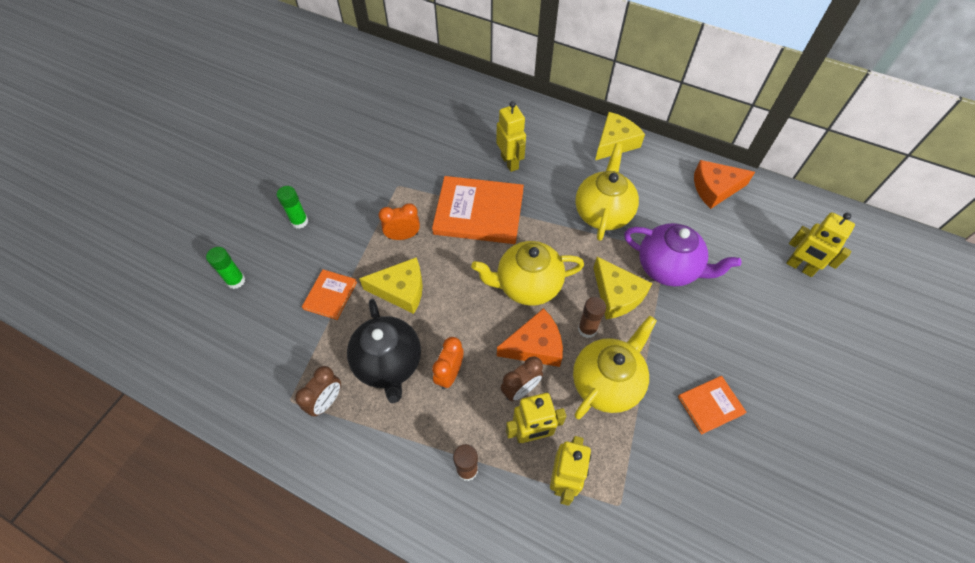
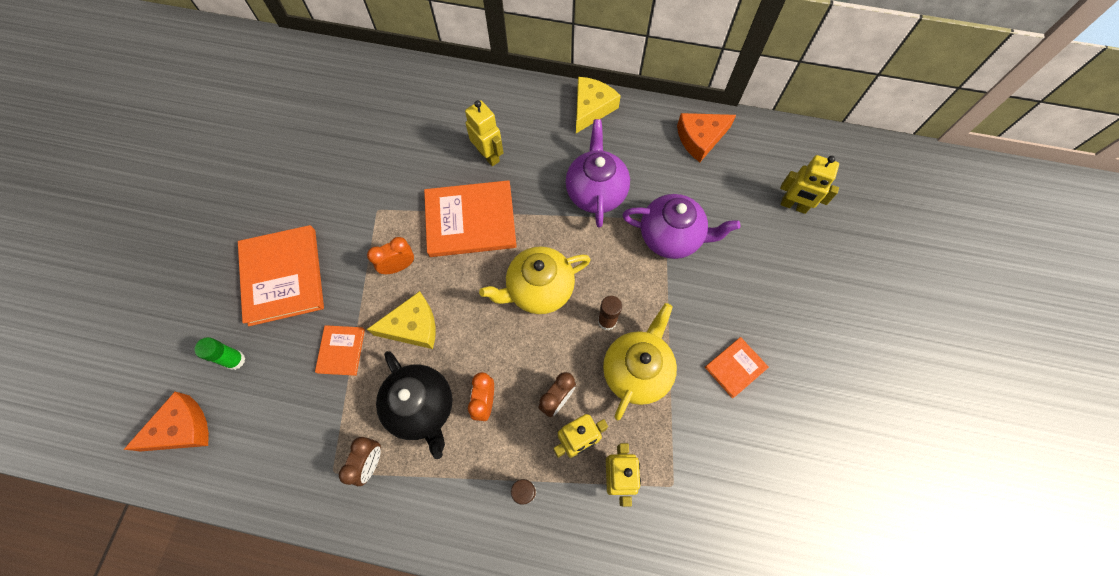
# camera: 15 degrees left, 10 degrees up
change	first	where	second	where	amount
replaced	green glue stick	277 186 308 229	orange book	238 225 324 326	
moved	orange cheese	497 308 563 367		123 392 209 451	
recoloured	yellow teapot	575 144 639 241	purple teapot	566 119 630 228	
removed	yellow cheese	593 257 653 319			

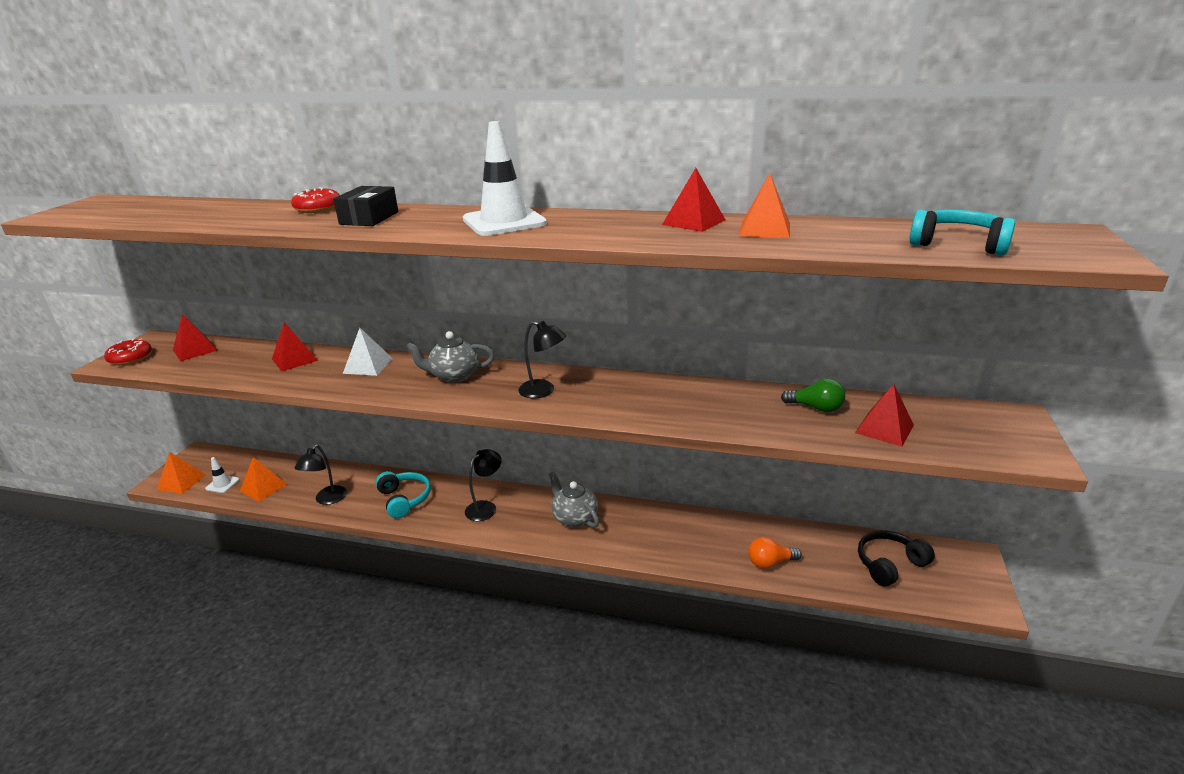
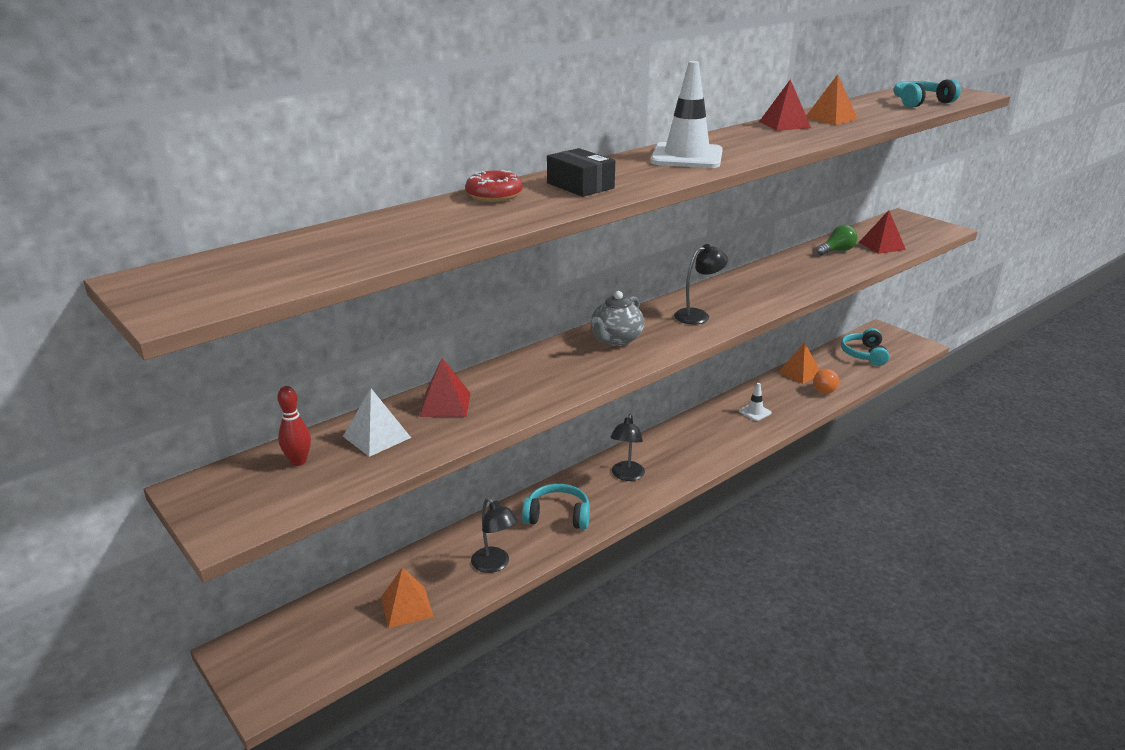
# camera: 55 degrees left, 0 degrees up
change	first	where	second	where	amount
removed	red donut	104 338 152 365			
moved	orange pyramid	157 452 206 494		778 342 820 384	
replaced	red pyramid	173 314 218 361	red bowling pin	277 386 311 466	
moved	white traffic cone	205 457 240 493		739 383 771 421	
moved	white pyramid	343 328 393 376		343 389 411 457	
turned	black lamp	465 449 502 521		610 414 645 481	150 degrees counterclockwise
removed	grey teapot	549 471 599 528			
recoloured	black headphones	858 530 935 587	turquoise headphones	841 328 889 366	

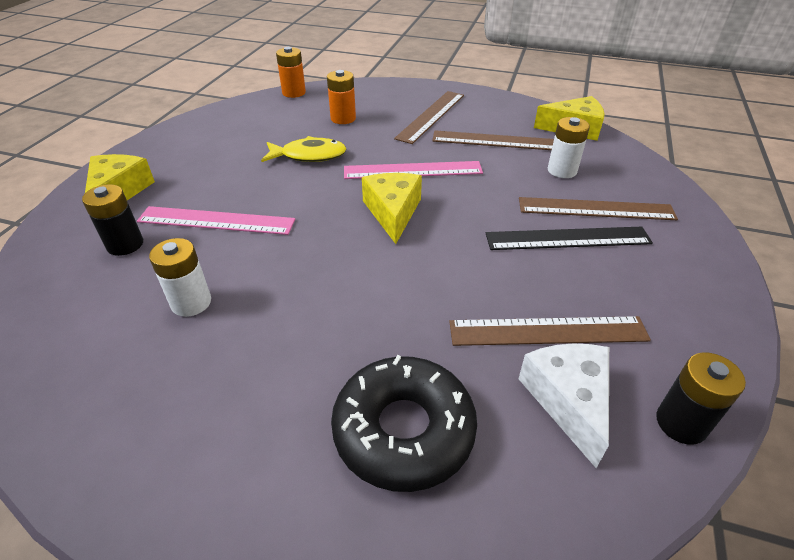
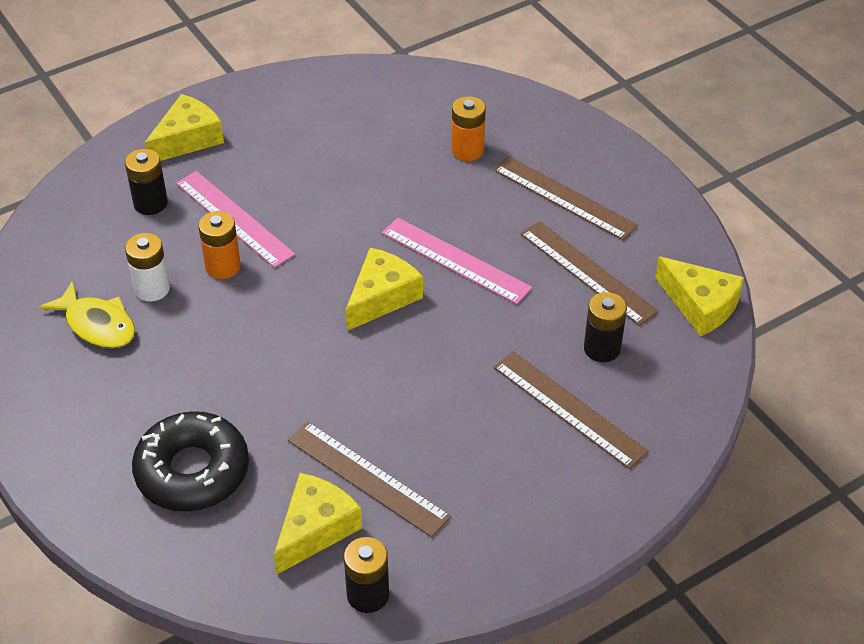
# camera: 40 degrees right, 5 degrees up
change	first	where	second	where	amount
moved	yellow fish	261 136 346 162		39 281 135 348	
moved	orange battery	276 47 306 98		198 211 241 279	
turned	brown ruler	394 91 464 144		493 156 638 240	60 degrees clockwise
removed	black ruler	486 227 653 250			
recoloured	white cheese	518 343 609 468	yellow cheese	274 473 362 574	
recoloured	white battery	548 117 590 178	black battery	584 292 627 362	

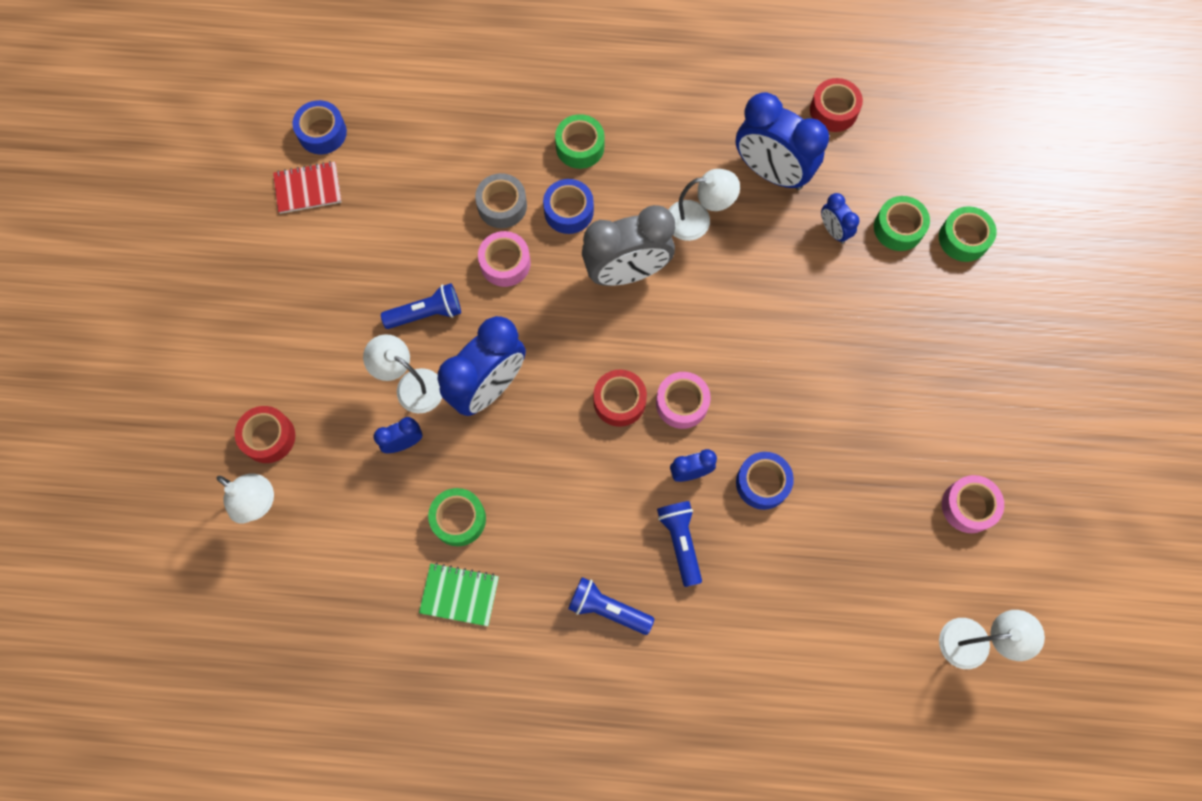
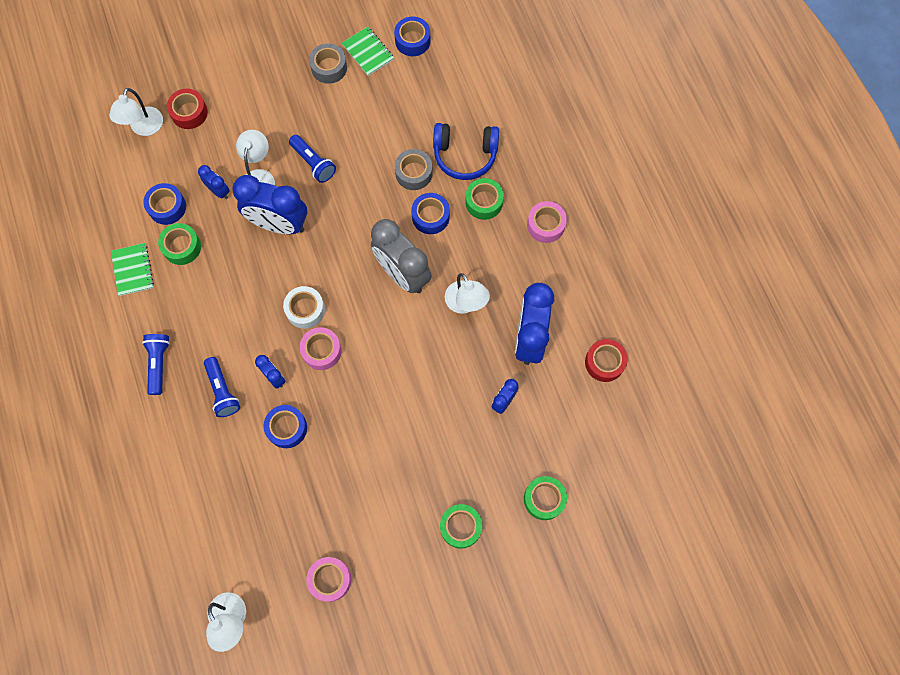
# camera: 65 degrees right, 0 degrees up
change	first	where	second	where	amount
recoloured	red notebook	273 161 342 214	green notebook	342 27 394 76	
moved	pink tape	478 231 530 287		527 201 567 243	
recoloured	red tape	593 370 647 427	white tape	283 286 325 329	
turned	blue flashlight	657 501 702 587		204 357 240 417	105 degrees clockwise
moved	green tape	874 196 930 251		440 504 482 548	
added			blue tape	143 183 186 225	
added			grey tape	309 43 347 84	
added			blue headphones	433 123 499 180	

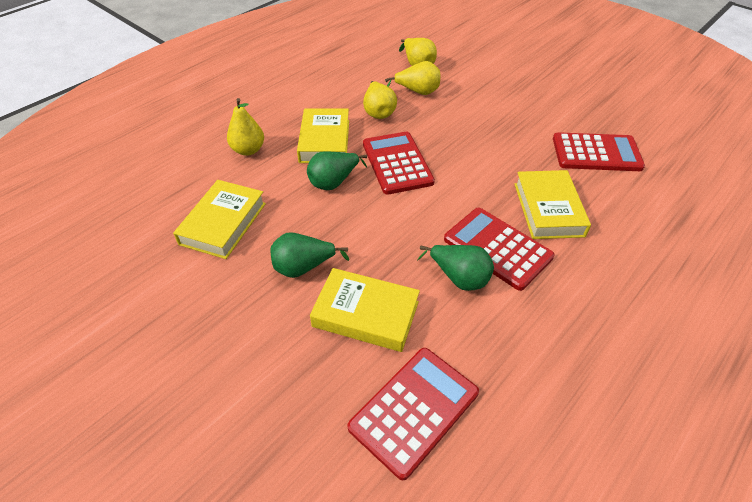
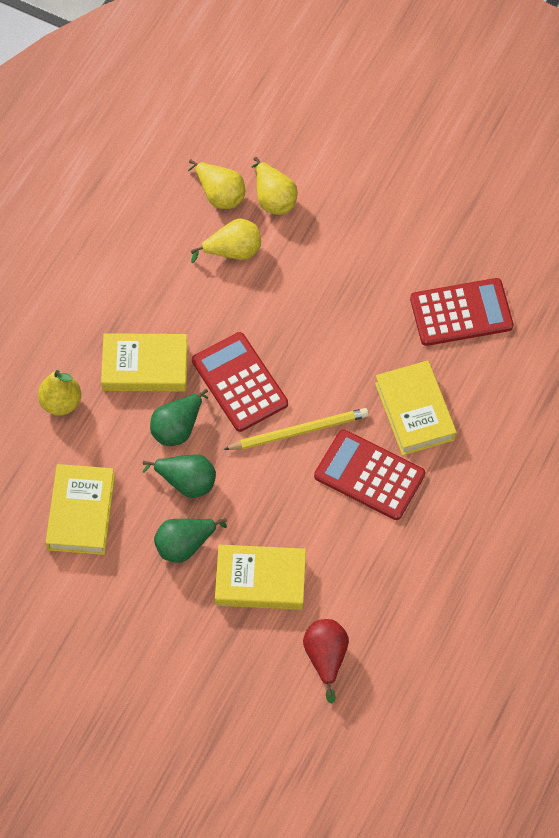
# camera: 15 degrees left, 15 degrees up
change	first	where	second	where	amount
turned	yellow book	297 108 349 163		101 333 188 392	75 degrees counterclockwise
replaced	red calculator	347 348 479 480	red pear	303 619 349 703	
moved	yellow pear	363 81 397 119		252 157 298 215	
moved	green pear	417 245 494 291		143 455 216 498	
added			yellow pencil	223 408 369 450	

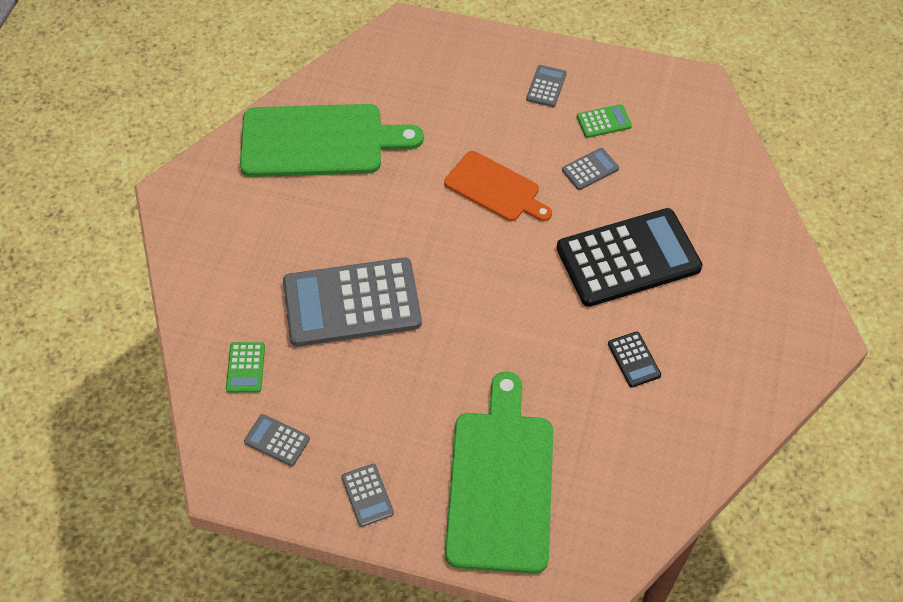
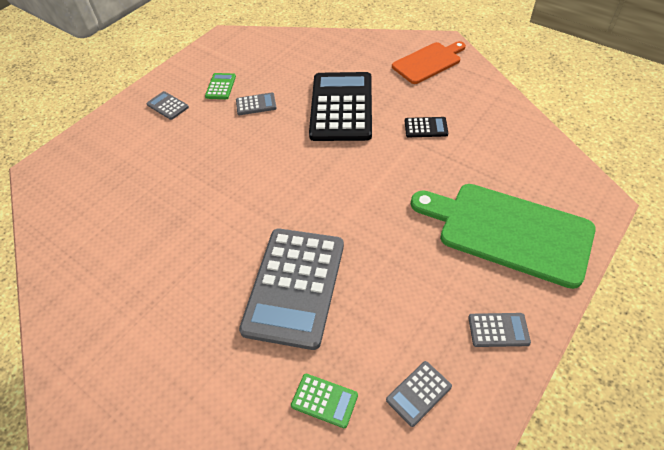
# camera: 65 degrees left, 5 degrees down
change	first	where	second	where	amount
removed	green cutting board	240 104 424 177			
moved	orange cutting board	444 151 552 221		392 41 466 84	
turned	grey calculator	562 148 619 190		236 93 277 115	90 degrees clockwise

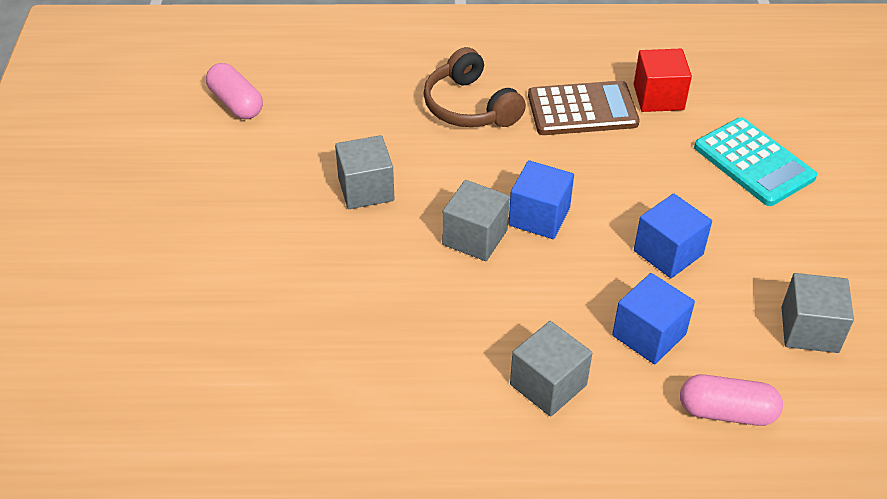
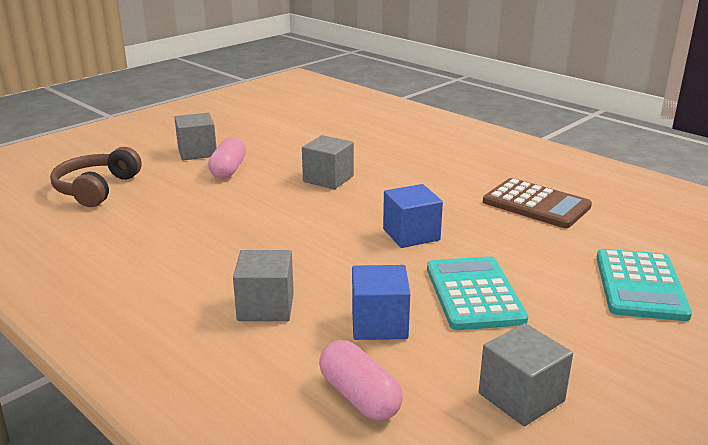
# camera: 45 degrees right, 20 degrees down
change	first	where	second	where	amount
moved	pink capsule	206 63 263 119		208 137 246 179	
moved	brown headphones	423 47 526 127		50 147 142 207	
moved	grey cube	442 180 510 261		174 113 217 160	
removed	red cube	634 49 692 112			
replaced	blue cube	634 194 712 278	turquoise calculator	427 256 528 330	

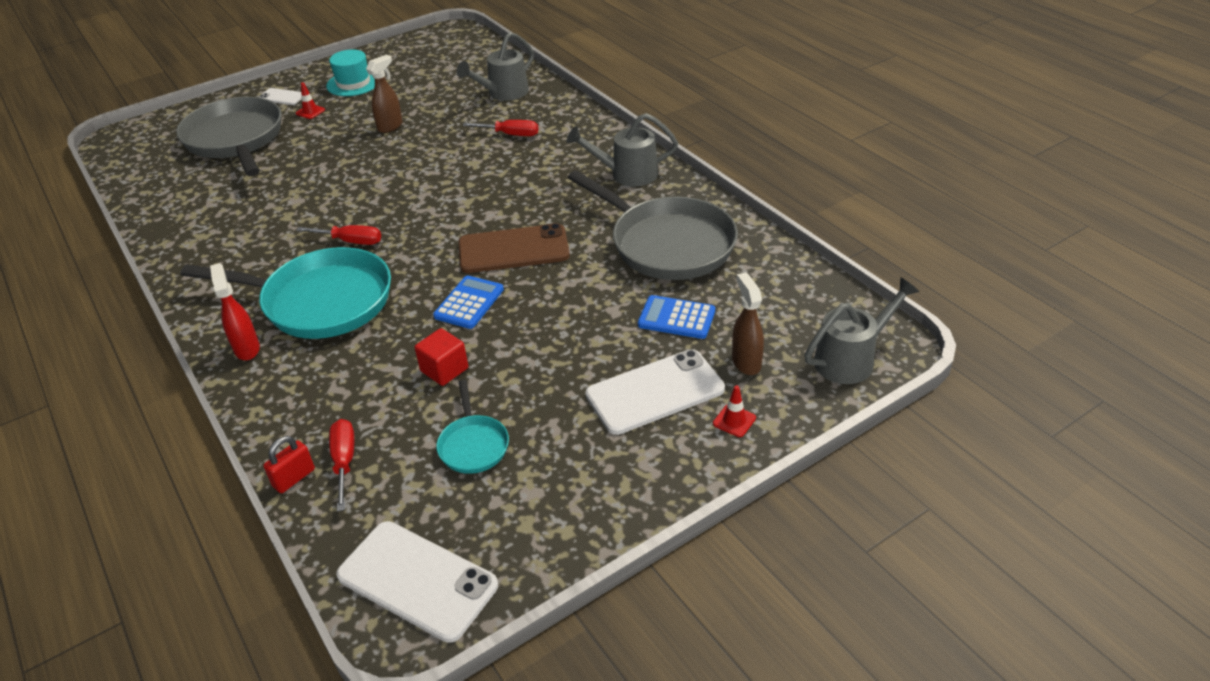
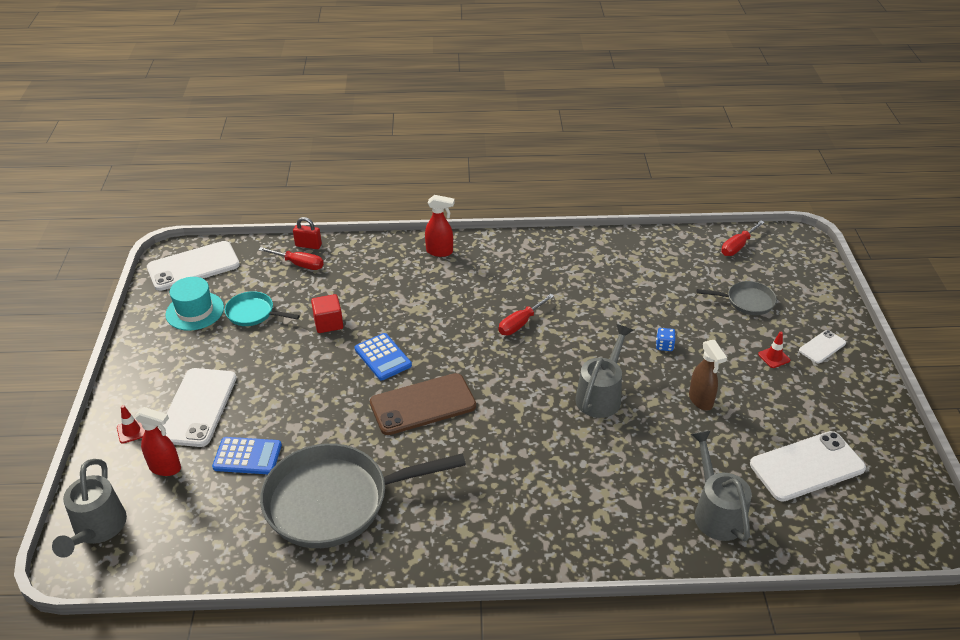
# camera: 120 degrees right, 0 degrees up
change	first	where	second	where	amount
resized	grey pan	176 97 282 176		697 281 777 315	x0.47
removed	turquoise pan	180 247 391 339			
turned	red padlock	263 436 315 493		293 217 322 249	60 degrees counterclockwise
moved	turquoise hat	326 49 375 96		166 277 224 331	
turned	brown phone	459 223 570 273		370 373 476 435	45 degrees clockwise
moved	red screwdriver	463 120 538 136		721 221 765 256	
moved	grey watering can	566 113 678 186		575 324 633 418	
turned	blue calculator	638 295 715 339		212 437 282 474	45 degrees clockwise
recoloured	brown spray bottle	732 272 764 375	red spray bottle	135 407 181 476	
added			blue dice	656 328 676 351	
added			white phone	750 431 866 502	

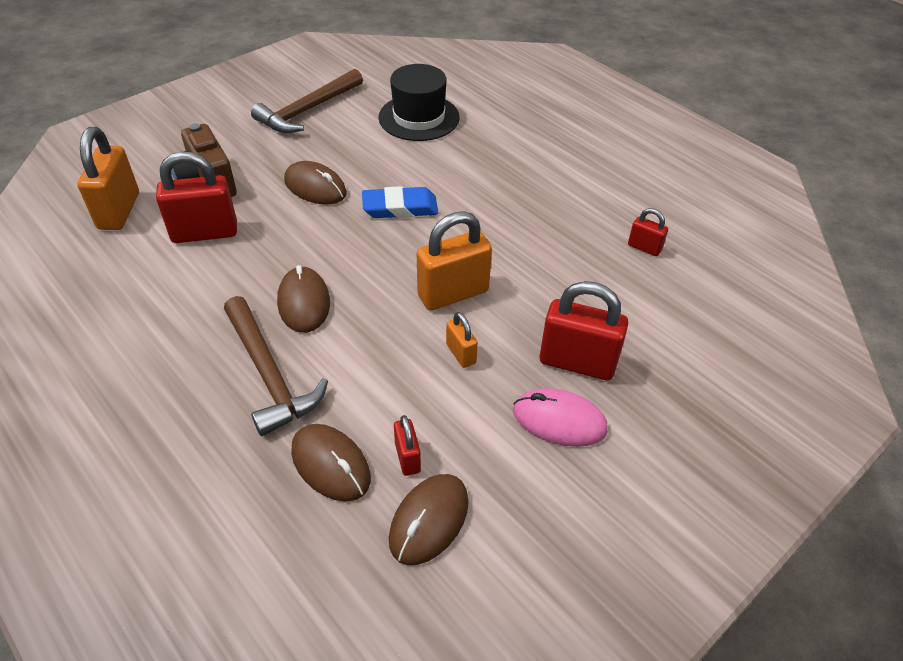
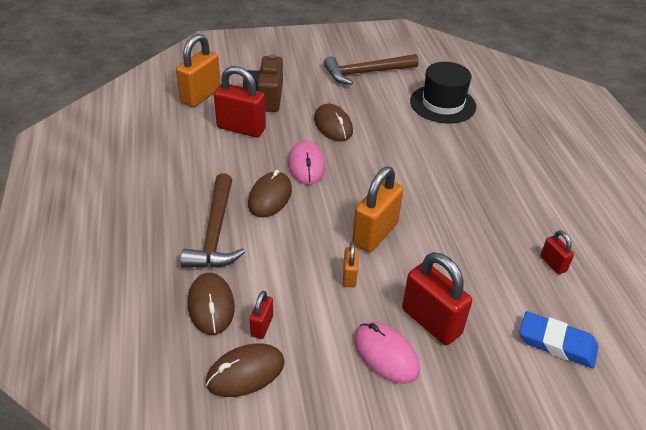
# camera: 30 degrees right, 5 degrees down
change	first	where	second	where	amount
moved	blue eraser	362 186 438 218		519 311 598 368	
turned	orange padlock	417 211 492 311		352 166 403 252	60 degrees counterclockwise
added			pink mouse	288 141 325 185	

